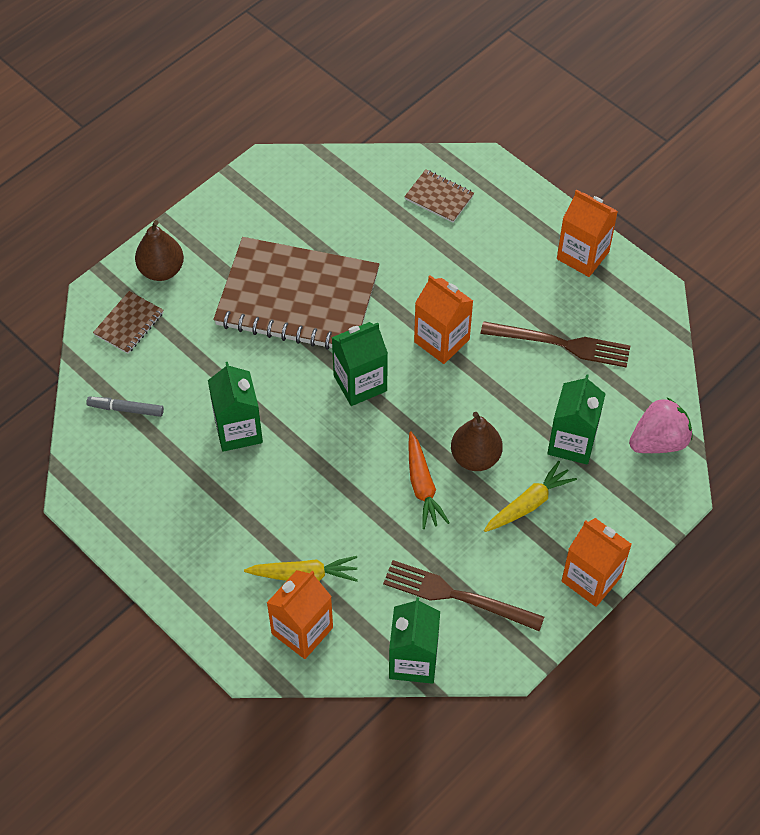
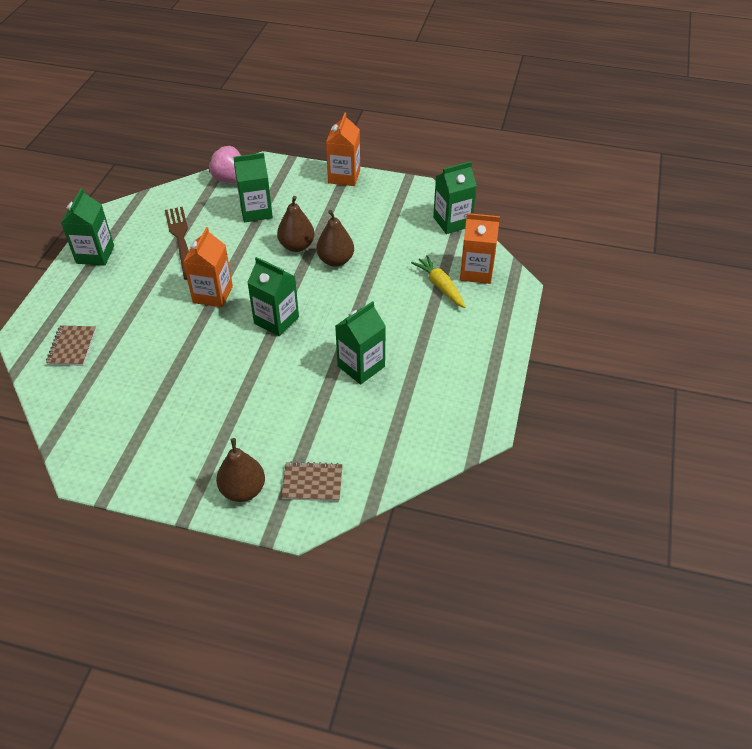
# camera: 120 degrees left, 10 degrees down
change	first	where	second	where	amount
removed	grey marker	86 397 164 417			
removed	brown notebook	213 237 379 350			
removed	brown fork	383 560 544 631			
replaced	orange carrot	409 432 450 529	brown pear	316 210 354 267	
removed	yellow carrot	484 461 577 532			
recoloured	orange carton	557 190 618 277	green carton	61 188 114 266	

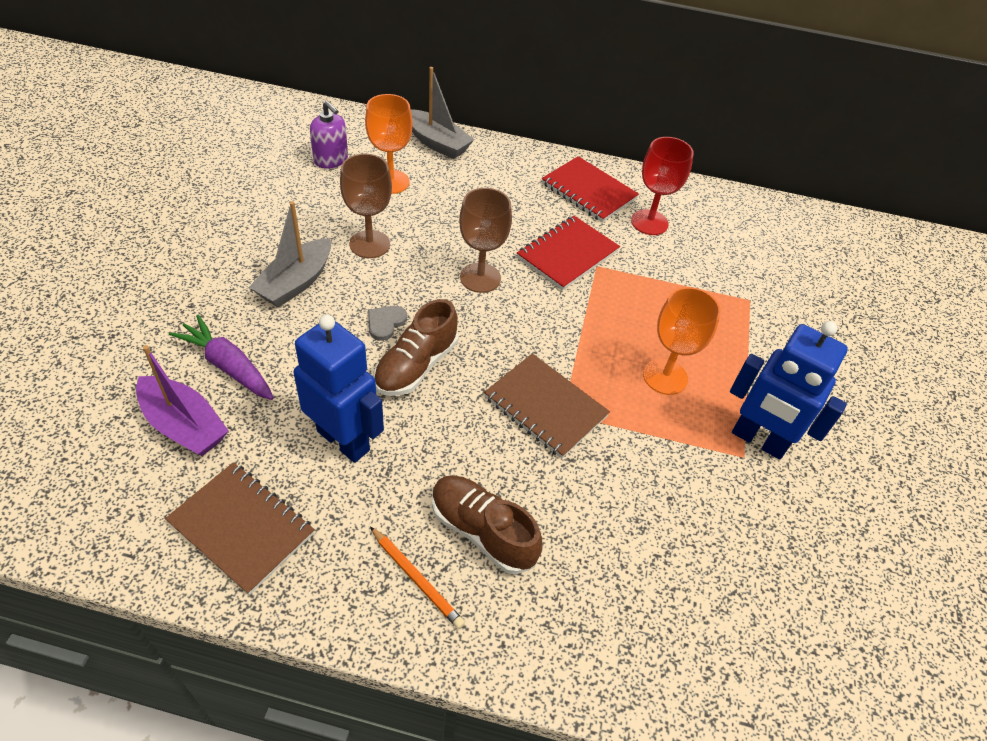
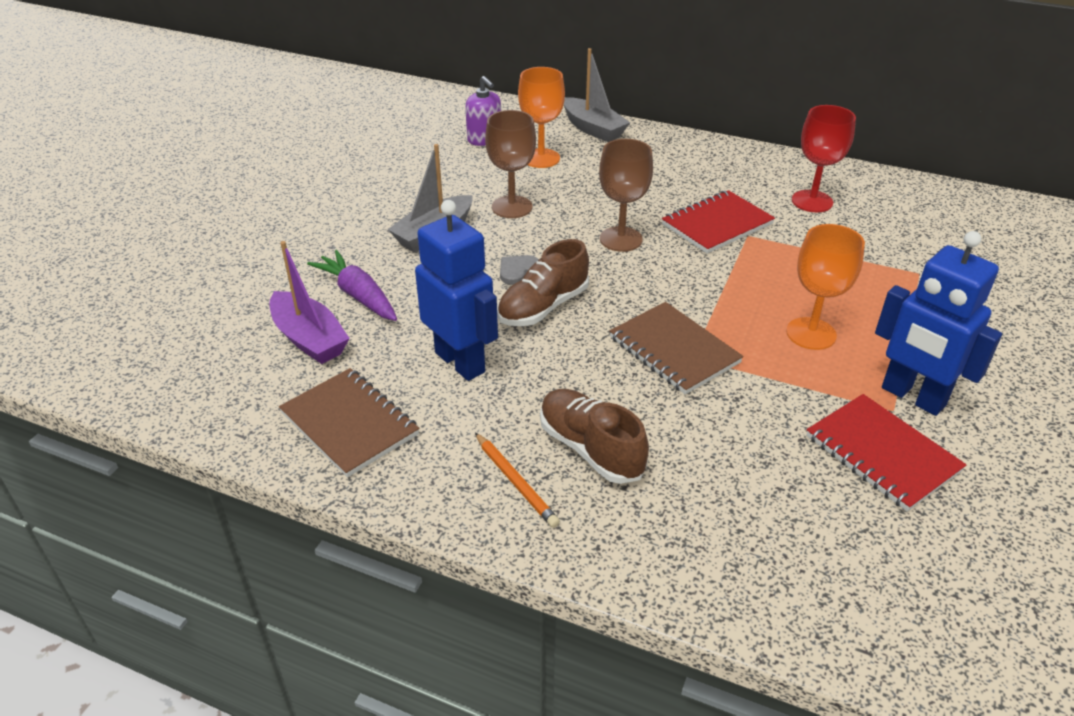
# camera: 15 degrees right, 10 degrees down
change	first	where	second	where	amount
moved	red notebook	542 156 639 222		806 394 967 512	

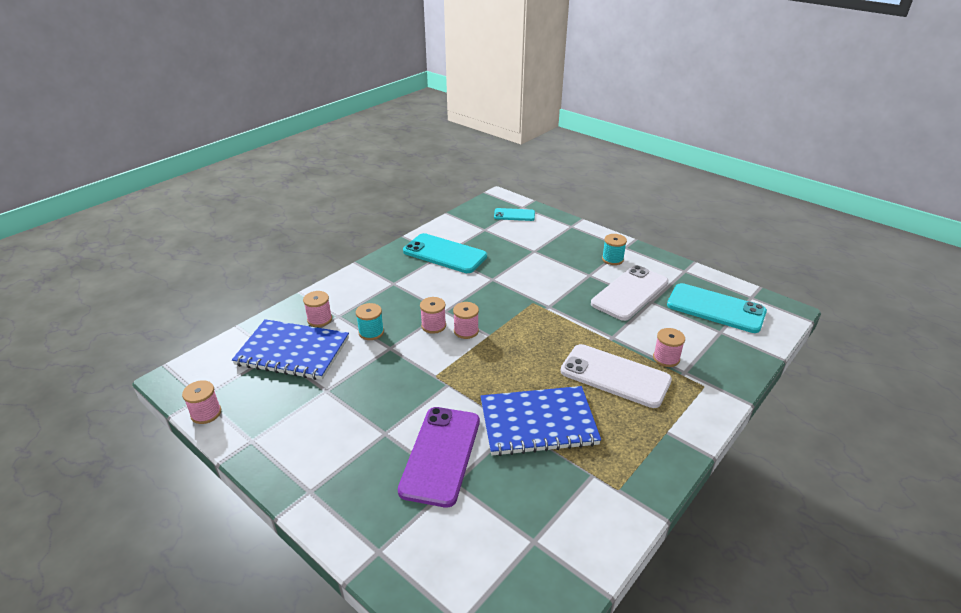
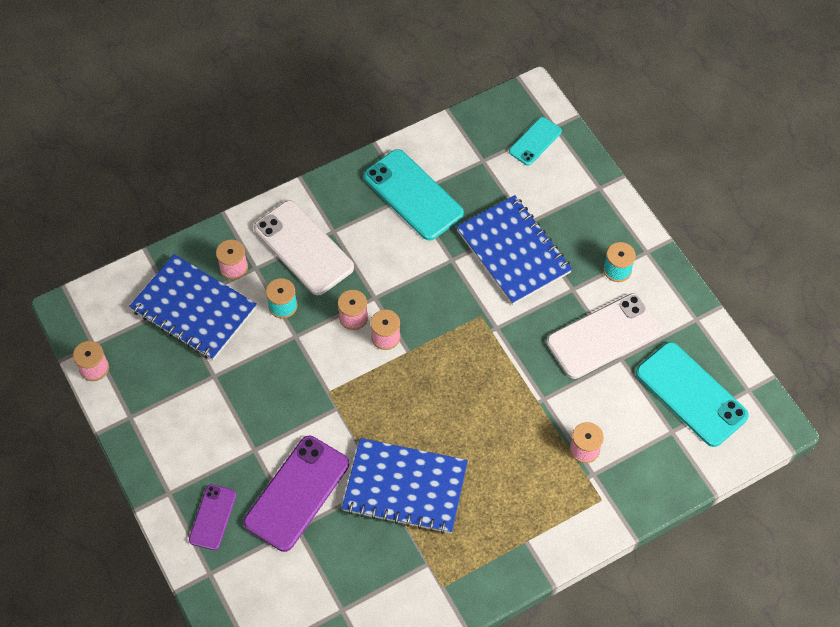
# camera: 20 degrees right, 25 degrees up
change	first	where	second	where	amount
turned	turquoise phone	494 208 535 221		509 117 562 166	75 degrees counterclockwise
moved	white phone	561 344 672 408		254 200 354 295	
added			purple phone	189 484 237 550	
added			blue notebook	456 195 572 305	

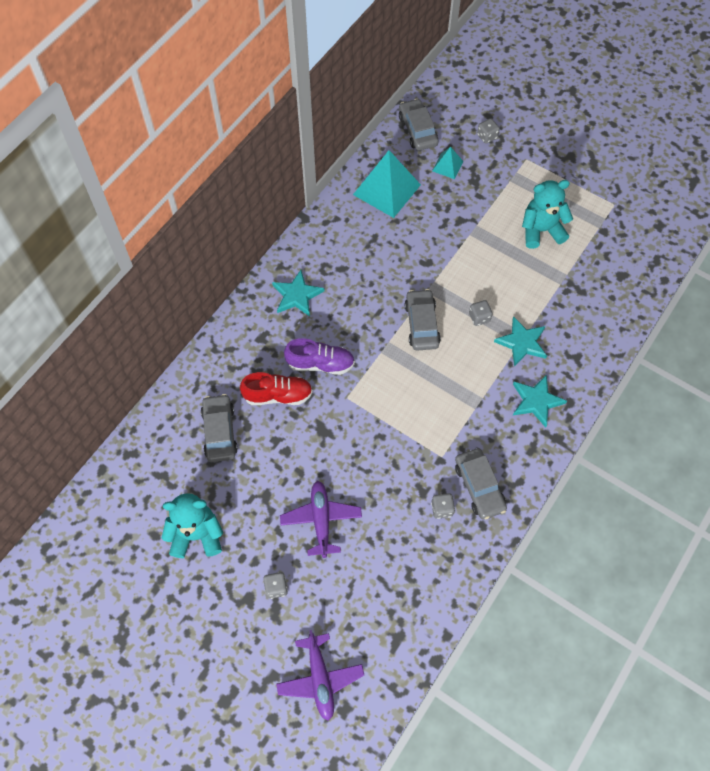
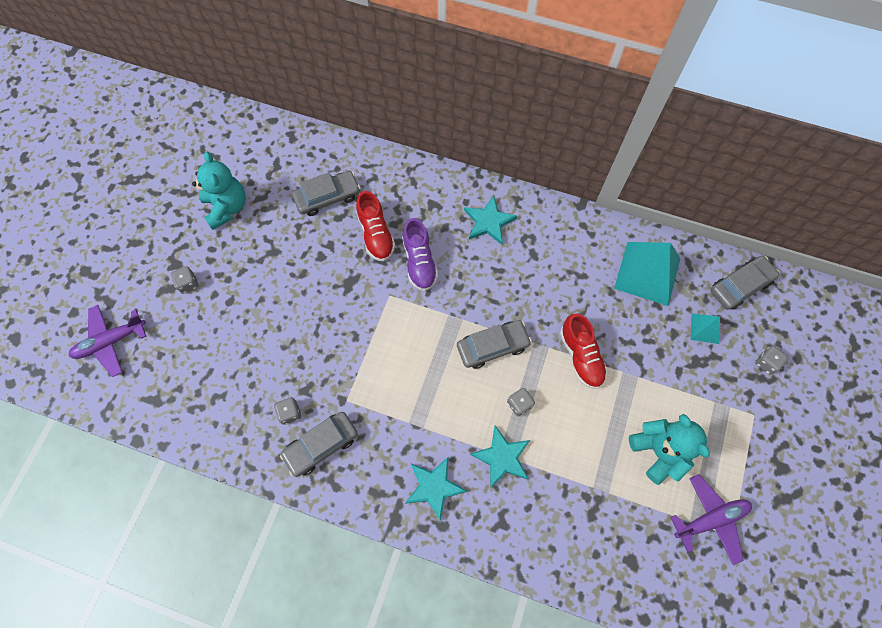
# camera: 75 degrees right, 5 degrees up
change	first	where	second	where	amount
moved	purple plane	280 481 362 558		671 474 752 565	
added			red shoe	560 313 608 389	

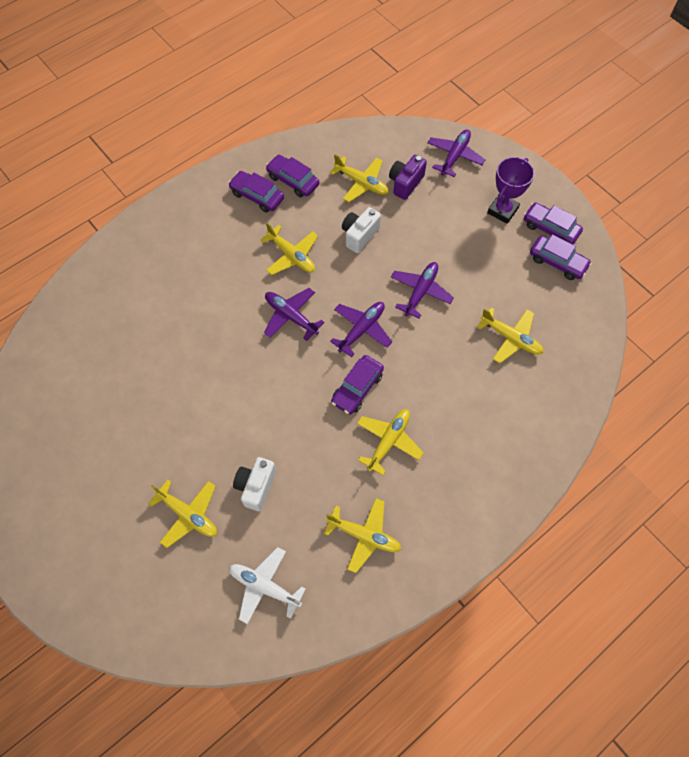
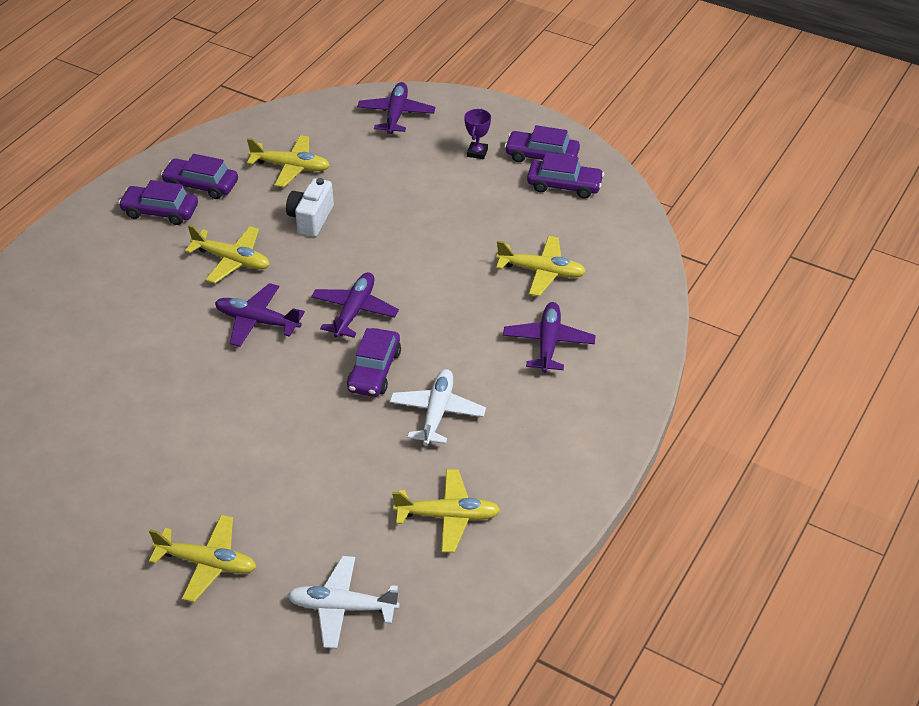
# camera: 20 degrees left, 20 degrees down
change	first	where	second	where	amount
removed	white camera	233 457 276 511			
recoloured	yellow plane	357 409 424 475	white plane	389 369 486 446	
removed	purple camera	389 155 427 200			
moved	purple plane	391 262 454 319		503 302 596 373	
resized	purple trophy	487 157 534 224		464 109 491 159	x0.59

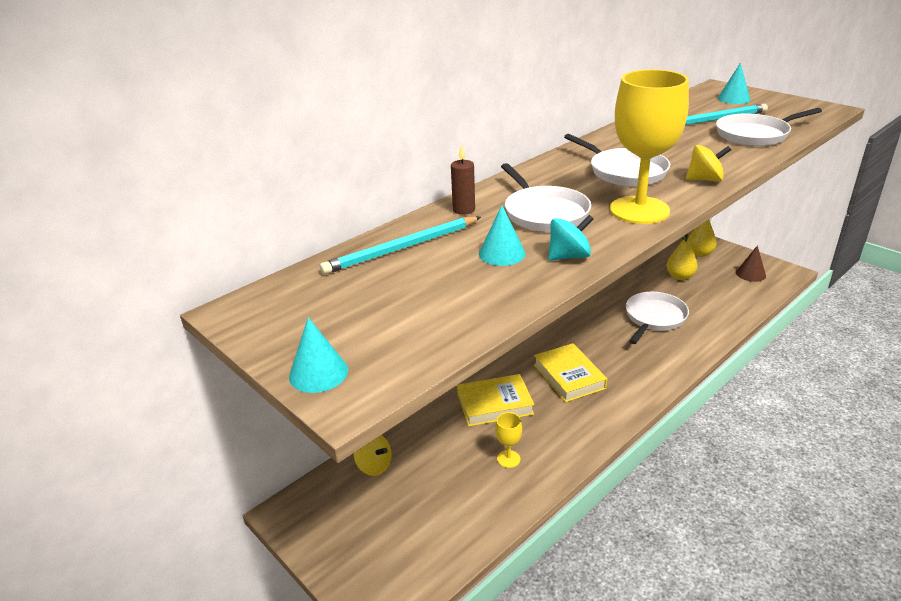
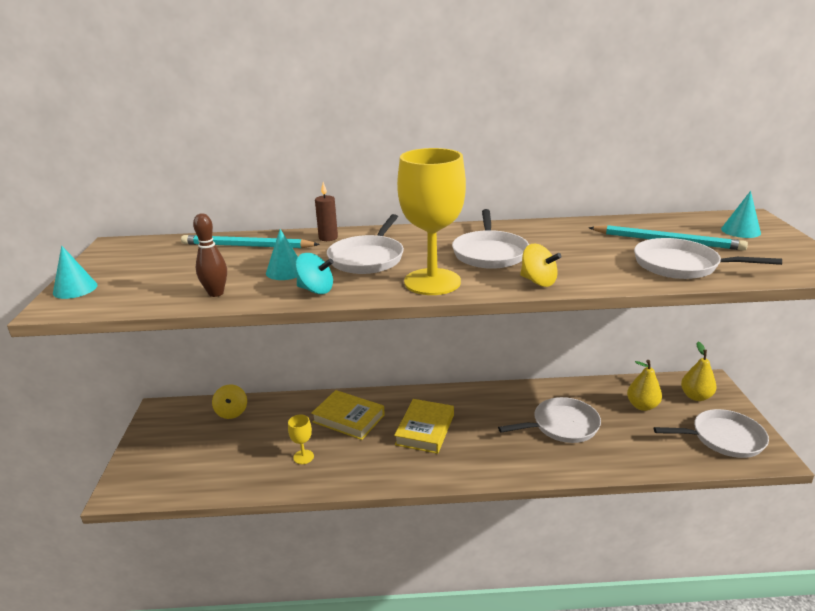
# camera: 40 degrees right, 5 degrees down
change	first	where	second	where	amount
replaced	brown cone	736 245 766 282	white pan	654 409 769 458	
added			brown bowling pin	193 213 227 297	

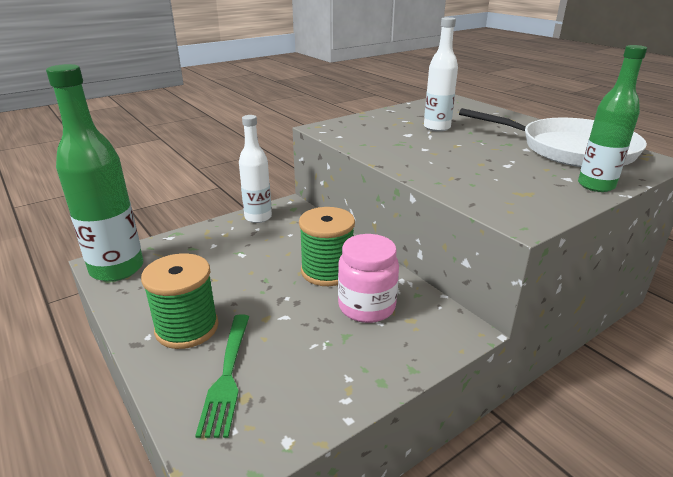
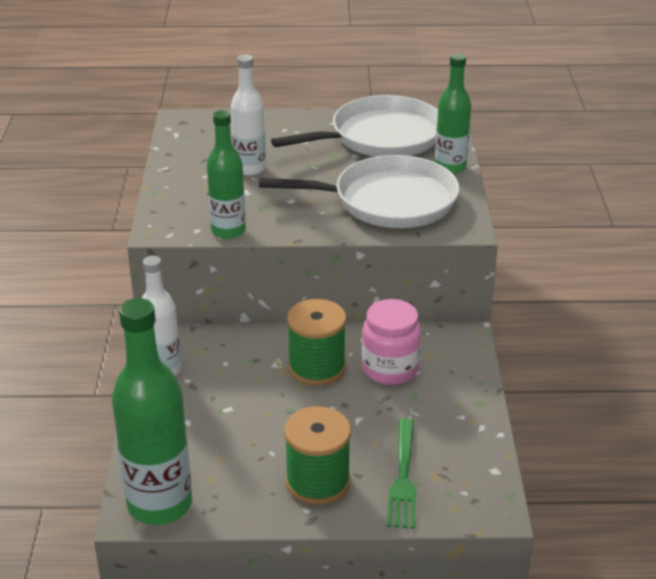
# camera: 55 degrees left, 5 degrees up
change	first	where	second	where	amount
turned	green fork	195 314 249 438		387 418 416 529	60 degrees clockwise
added			green bottle	207 110 246 239	
added			white pan	259 155 459 228	

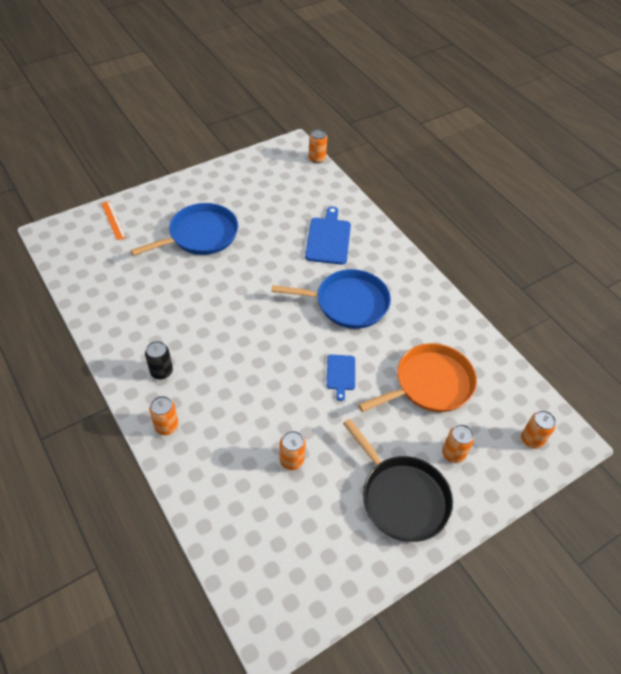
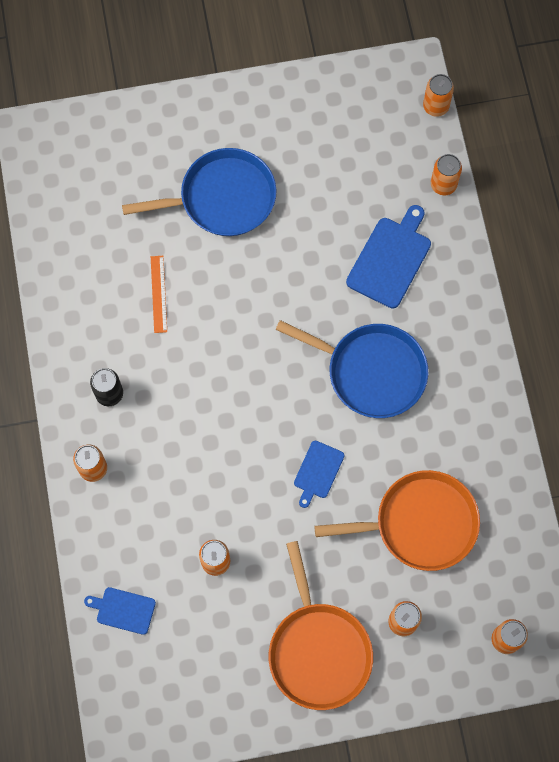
# camera: 25 degrees right, 20 degrees up
change	first	where	second	where	amount
moved	orange ruler	101 201 126 240		151 256 167 333	
recoloured	black pan	343 419 453 542	orange pan	269 541 373 710	
added			blue cutting board	84 587 156 635	
added			orange can	431 154 462 195	

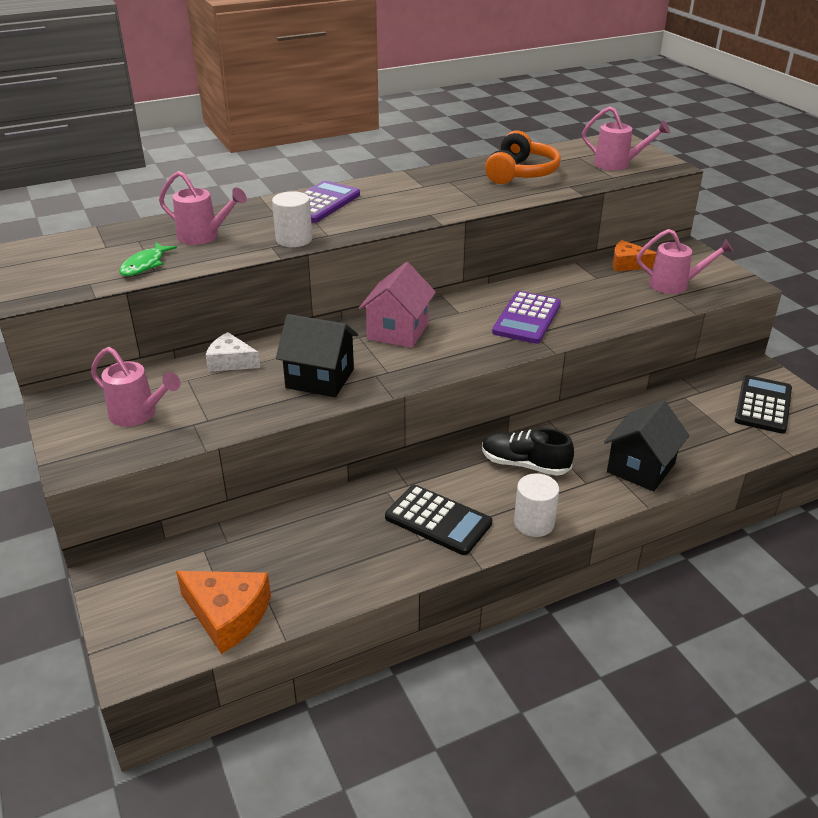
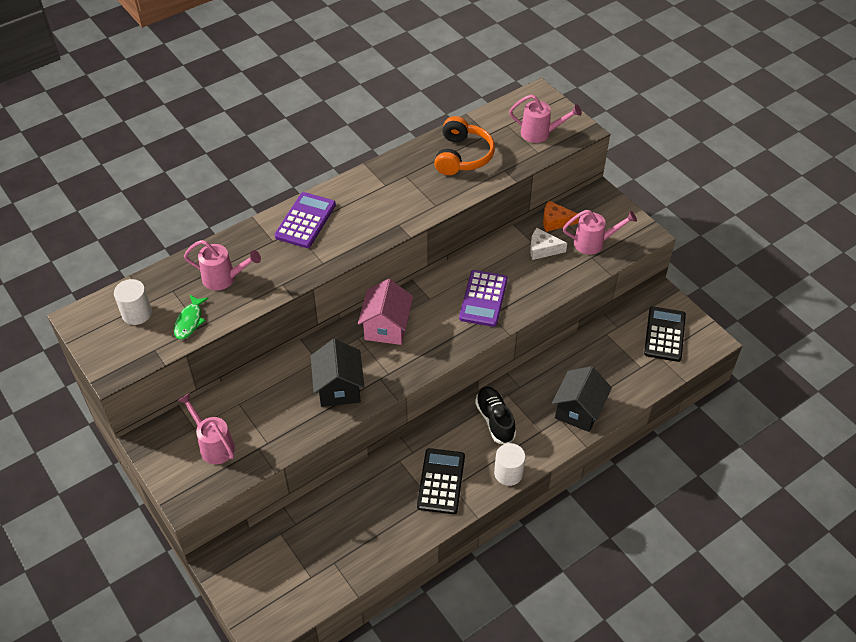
# camera: 10 degrees left, 15 degrees up
change	first	where	second	where	amount
turned	pink watering can	91 347 181 427		178 393 235 464	150 degrees counterclockwise
removed	orange cheese	176 571 271 654			
moved	white cheese	206 332 260 372		530 228 567 260	
moved	white cylinder	272 191 312 247		114 279 152 325	
turned	black house	276 314 358 397		311 339 365 407	75 degrees clockwise
turned	black calculator	385 485 492 555		417 448 465 514	105 degrees counterclockwise
turned	black shoe	482 428 574 476		475 386 516 444	60 degrees clockwise

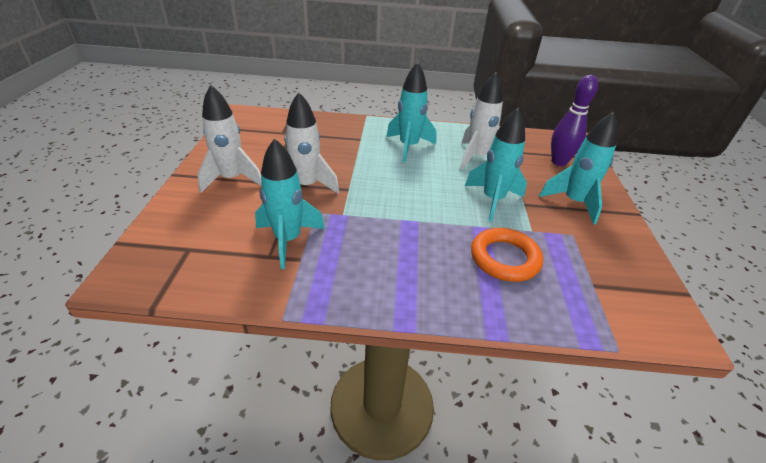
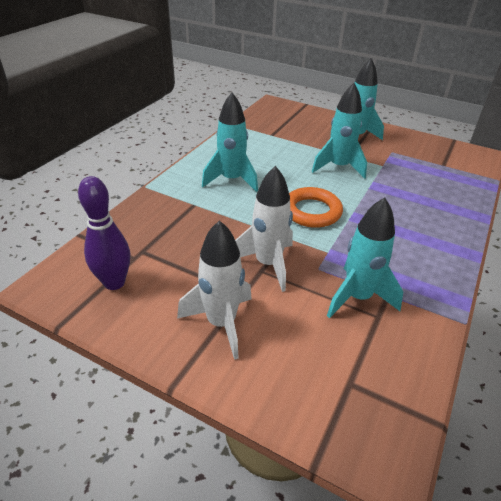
# camera: 65 degrees left, 0 degrees up
change	first	where	second	where	amount
removed	white rocket	460 72 503 170			
moved	orange ring	471 228 543 282		289 187 343 228	
moved	purple bowling pin	551 75 598 166		78 176 130 290	

